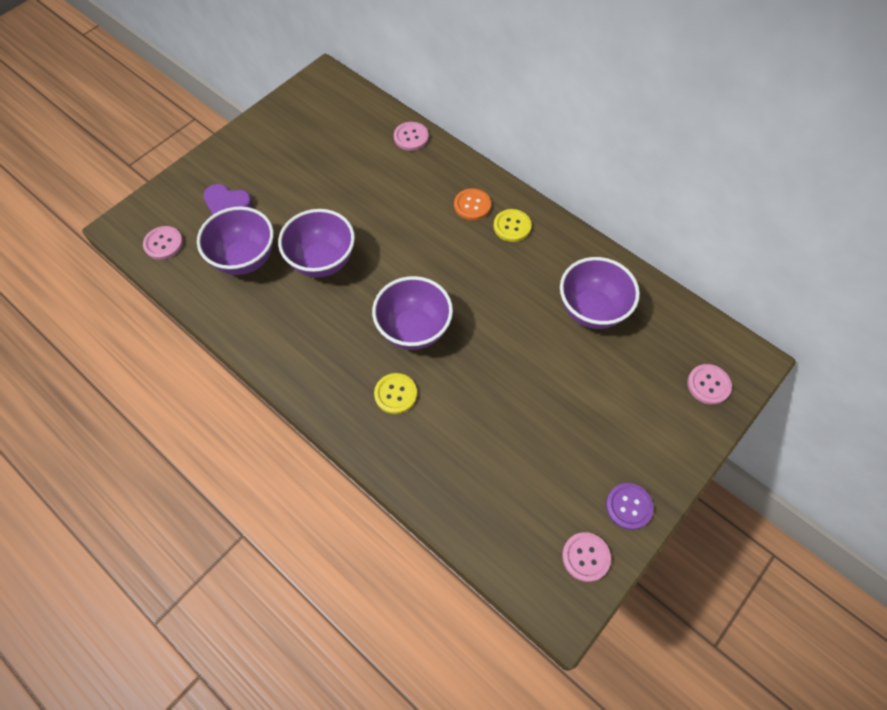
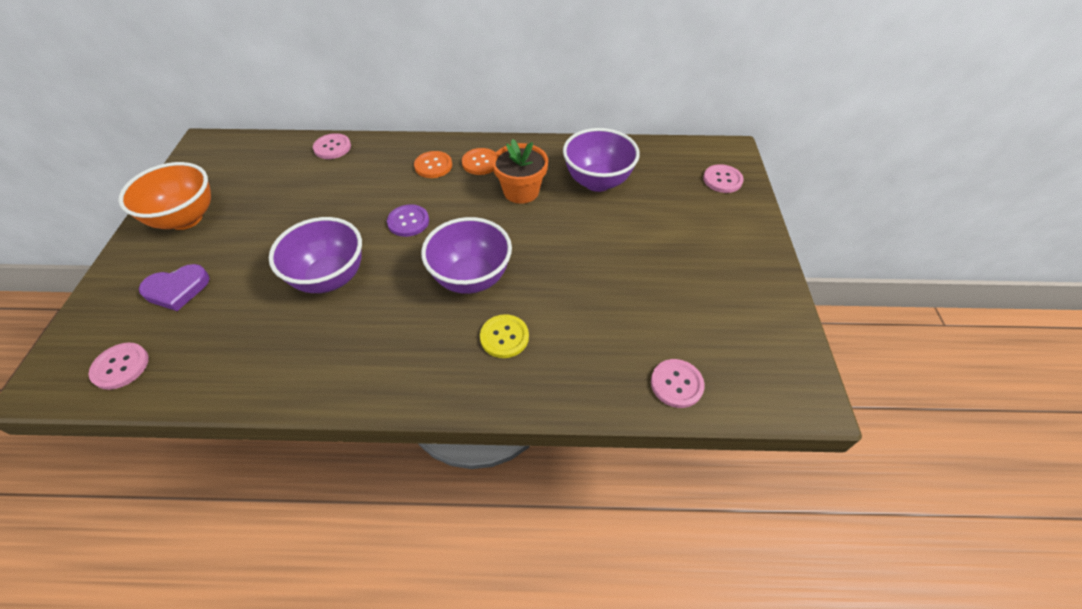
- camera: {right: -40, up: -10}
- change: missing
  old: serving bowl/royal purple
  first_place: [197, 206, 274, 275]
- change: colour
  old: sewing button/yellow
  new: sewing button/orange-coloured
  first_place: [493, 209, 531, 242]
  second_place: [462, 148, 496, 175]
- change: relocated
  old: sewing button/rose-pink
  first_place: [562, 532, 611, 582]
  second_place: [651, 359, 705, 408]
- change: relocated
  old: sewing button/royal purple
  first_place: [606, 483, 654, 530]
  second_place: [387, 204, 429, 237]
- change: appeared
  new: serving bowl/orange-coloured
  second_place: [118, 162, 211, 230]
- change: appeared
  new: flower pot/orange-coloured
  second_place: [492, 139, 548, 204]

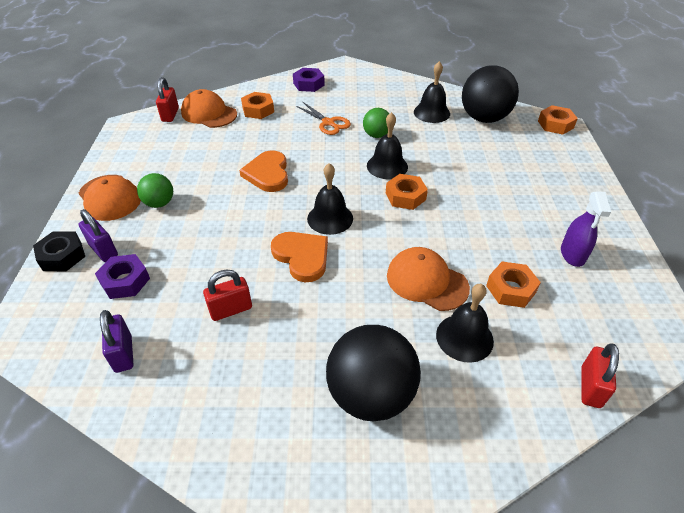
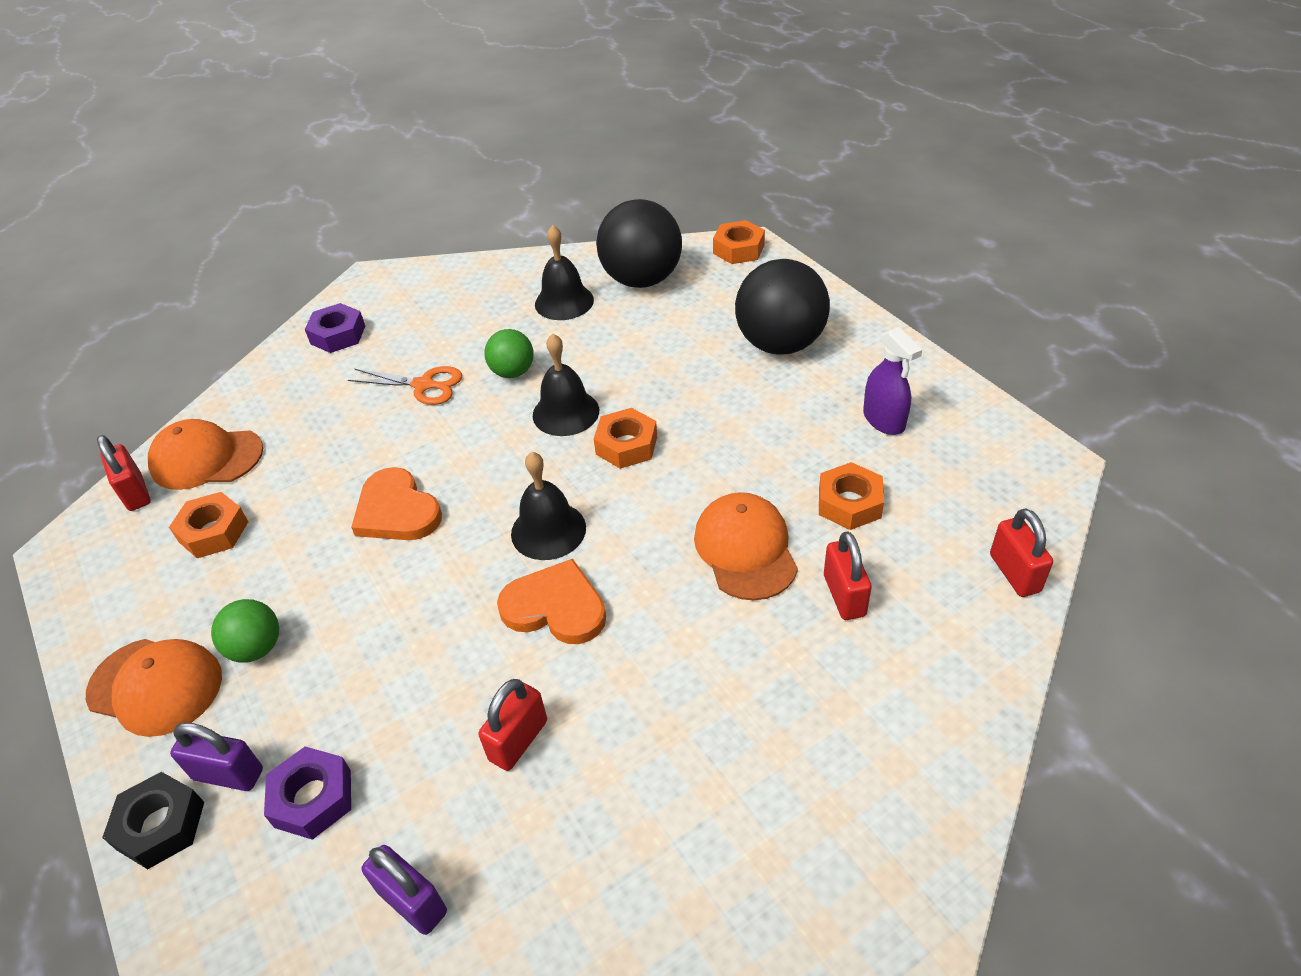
- camera: {right: -30, up: 0}
- change: relocated
  old: nut/orange-coloured
  first_place: [241, 92, 274, 119]
  second_place: [169, 492, 248, 558]
- change: relocated
  old: ball/jet-black
  first_place: [326, 325, 421, 421]
  second_place: [735, 259, 830, 354]
- change: spun
  old: cap/orange-coloured
  first_place: [387, 247, 470, 311]
  second_place: [694, 492, 798, 600]
  degrees: 75
- change: exchanged
  old: bell/jet-black
  new: small lock/red
  first_place: [436, 284, 494, 363]
  second_place: [824, 531, 872, 620]

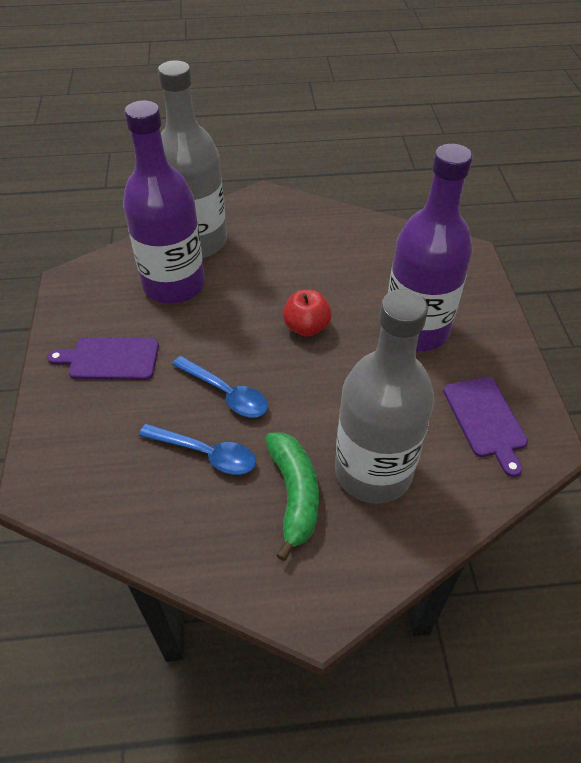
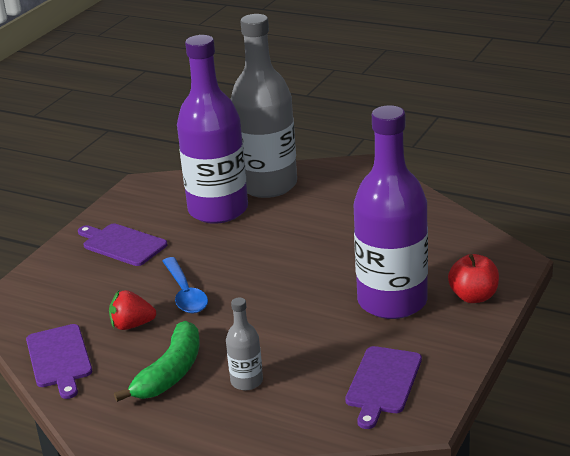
- camera: {right: 35, up: -20}
- change: exchanged
  old: tablespoon/cobalt
  new: toy strawberry/red
  first_place: [139, 424, 256, 475]
  second_place: [109, 290, 156, 330]
- change: relocated
  old: apple fruit/red
  first_place: [283, 290, 332, 337]
  second_place: [448, 254, 499, 303]
- change: size
  old: drink bottle/grey
  first_place: [335, 289, 434, 504]
  second_place: [226, 297, 263, 391]
  factor: 0.43
- change: appeared
  new: bread board/royal purple
  second_place: [26, 324, 92, 399]

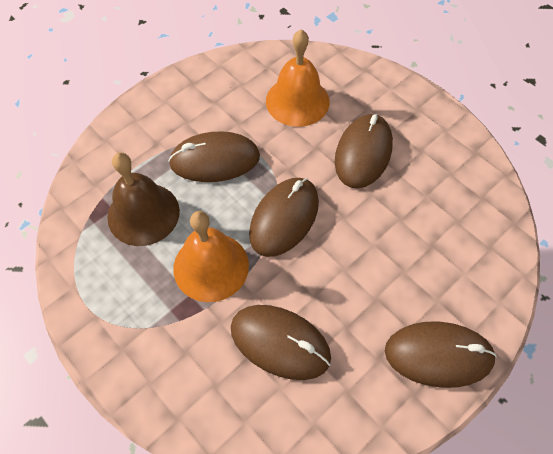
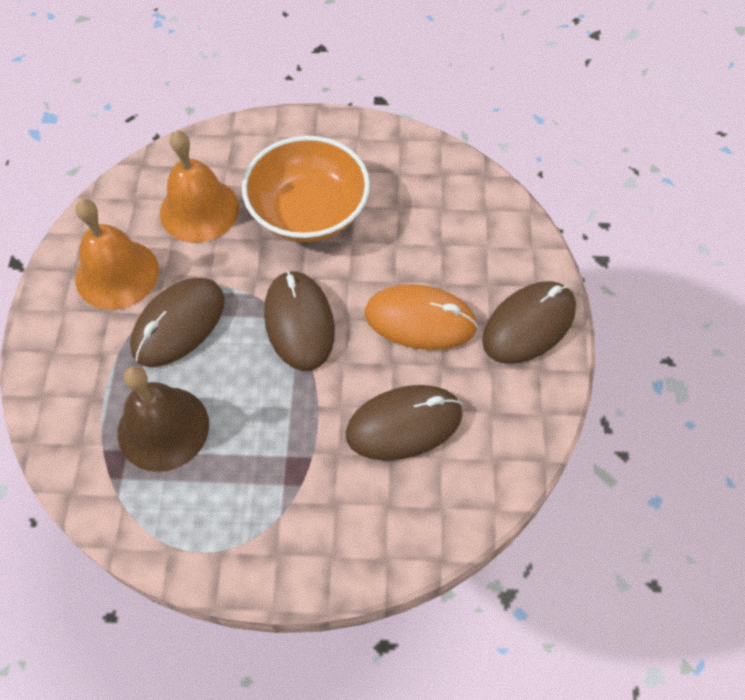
- camera: {right: -45, up: 0}
- change: relocated
  old: bell/orange-coloured
  first_place: [173, 211, 249, 302]
  second_place: [76, 199, 159, 310]
- change: exchanged
  old: PC mouse/russet
  new: serving bowl/orange-coloured
  first_place: [335, 114, 393, 188]
  second_place: [242, 136, 370, 242]
- change: appeared
  new: PC mouse/orange-coloured
  second_place: [365, 284, 478, 350]

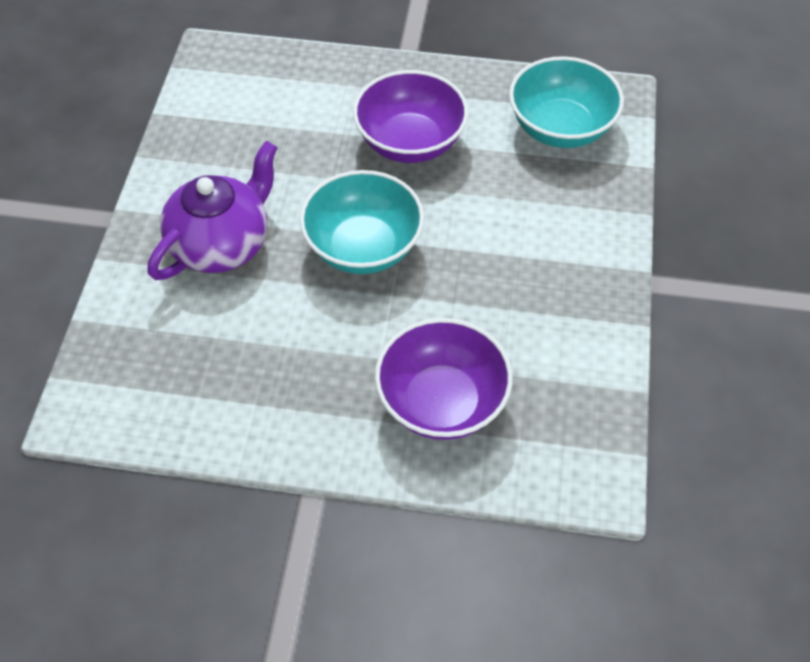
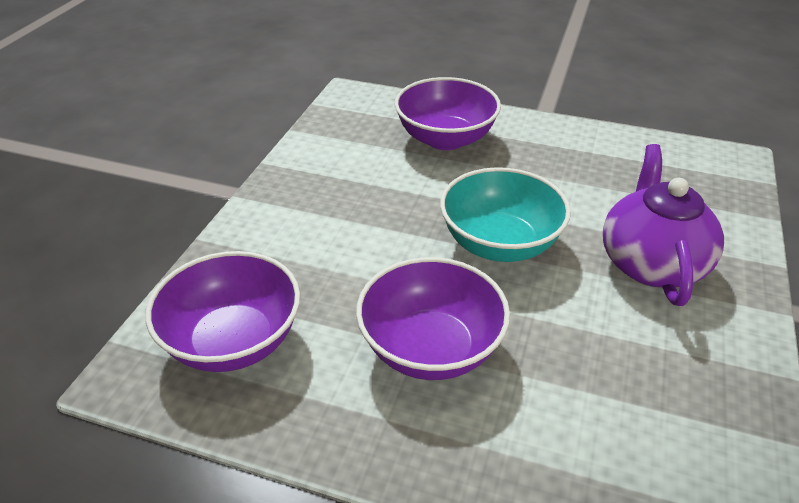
- camera: {right: -170, up: -15}
- change: spun
  old: teapot/royal purple
  first_place: [147, 141, 278, 280]
  second_place: [603, 144, 724, 306]
  degrees: 135
- change: colour
  old: serving bowl/teal
  new: serving bowl/royal purple
  first_place: [509, 56, 624, 148]
  second_place: [145, 251, 300, 372]

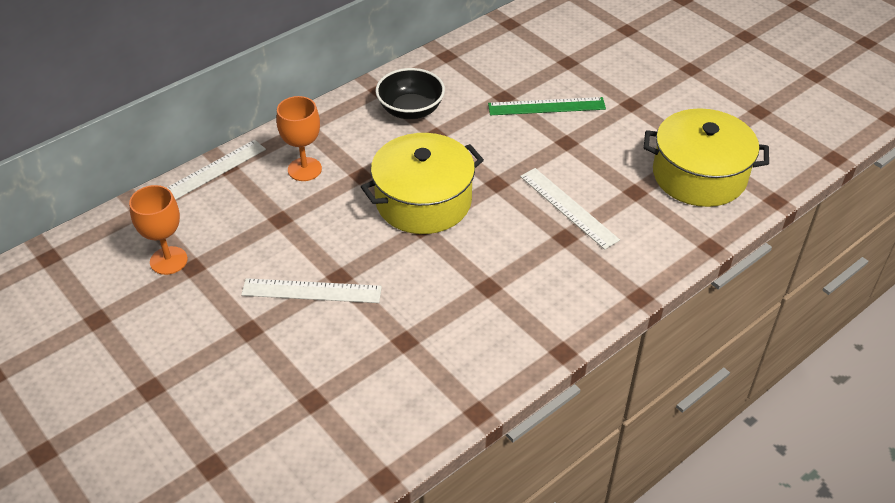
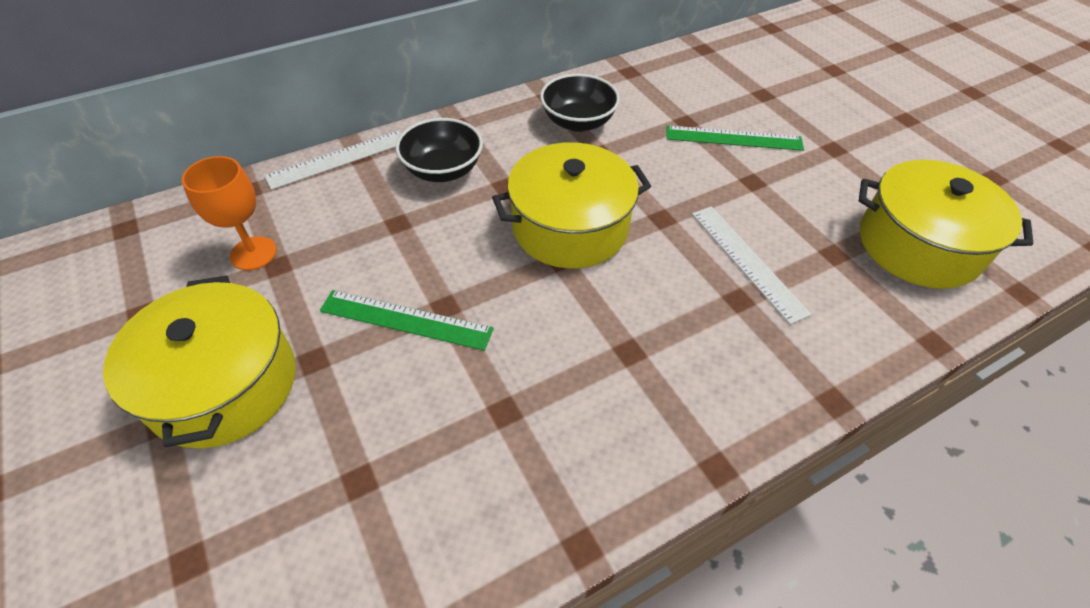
- camera: {right: 10, up: 5}
- change: colour
  old: straightedge/white
  new: straightedge/green
  first_place: [241, 278, 382, 303]
  second_place: [320, 290, 494, 351]
- change: exchanged
  old: wine glass/orange-coloured
  new: serving bowl/jet-black
  first_place: [277, 96, 322, 181]
  second_place: [395, 118, 483, 182]
- change: appeared
  new: stockpot/yellow
  second_place: [103, 275, 296, 448]

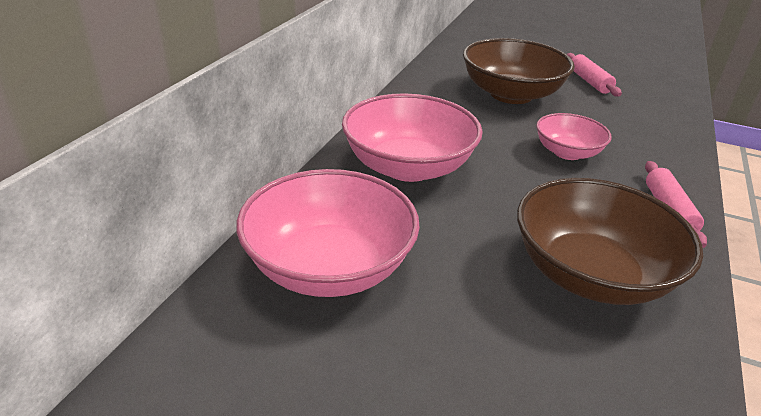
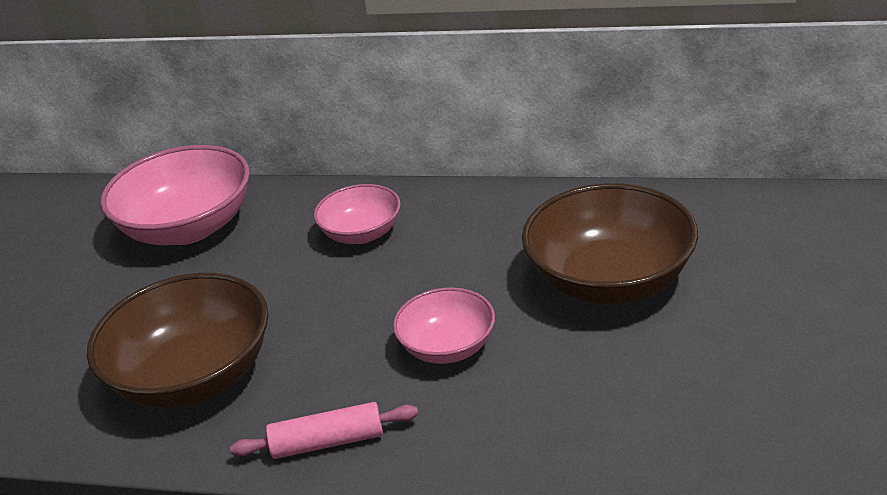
- camera: {right: 85, up: 0}
- change: size
  old: serving bowl/rose-pink
  first_place: [342, 93, 483, 182]
  second_place: [314, 184, 401, 244]
  factor: 0.57
- change: missing
  old: rolling pin/rose-pink
  first_place: [567, 53, 622, 96]

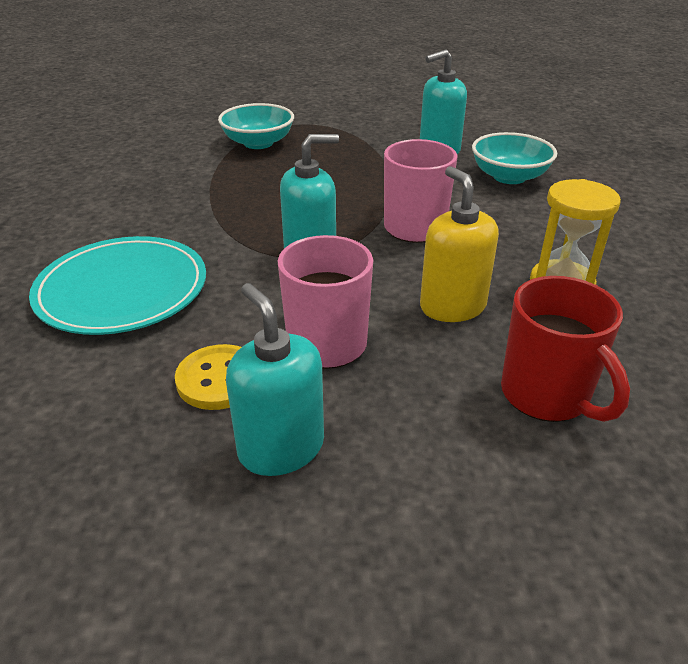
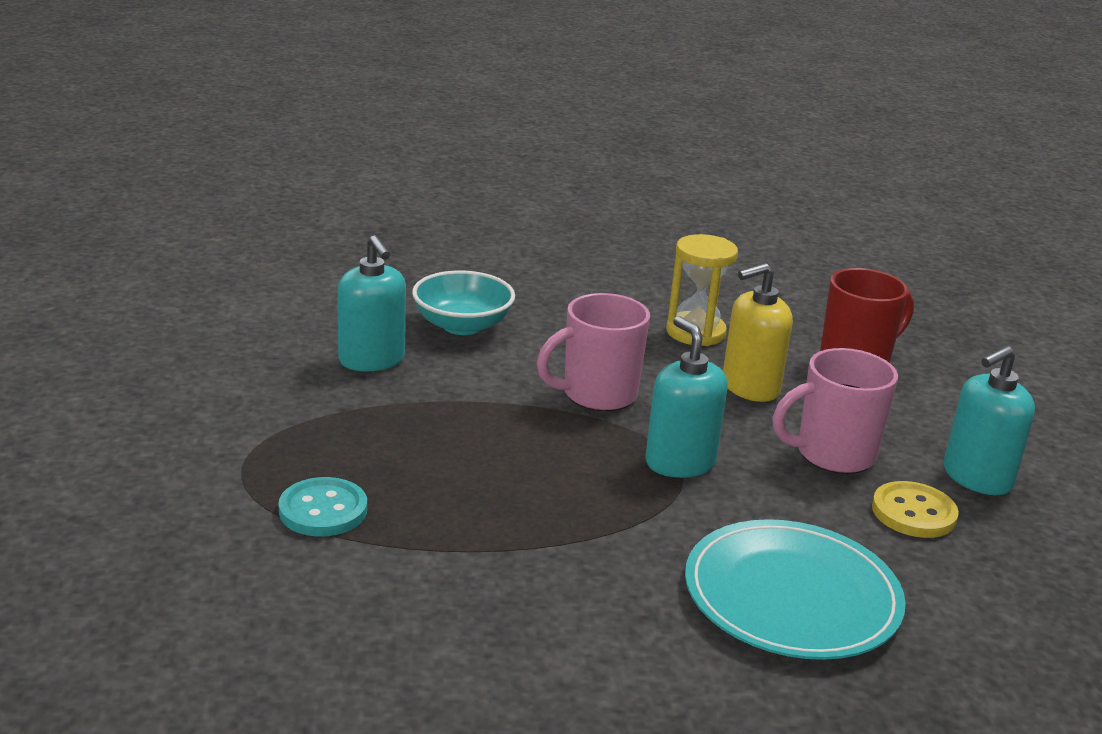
- camera: {right: -95, up: -10}
- change: exchanged
  old: serving bowl/teal
  new: sewing button/teal
  first_place: [218, 103, 294, 149]
  second_place: [278, 477, 367, 537]

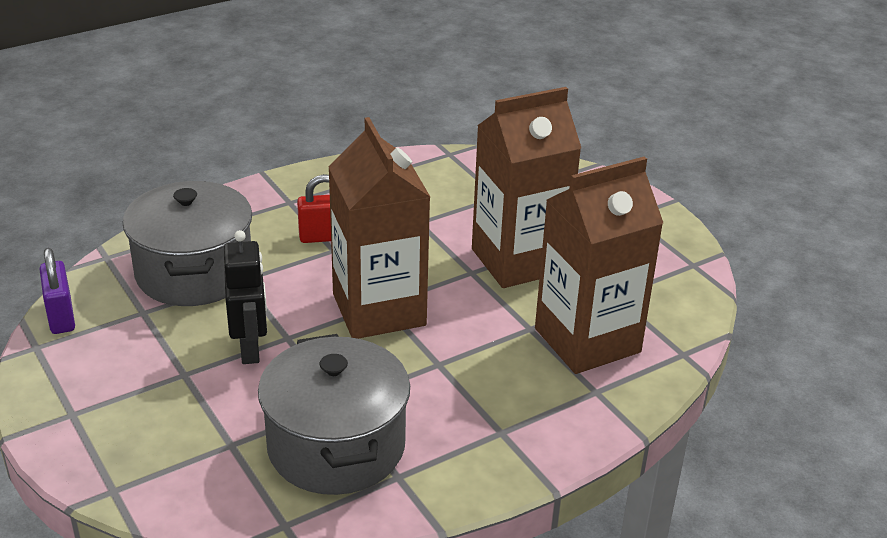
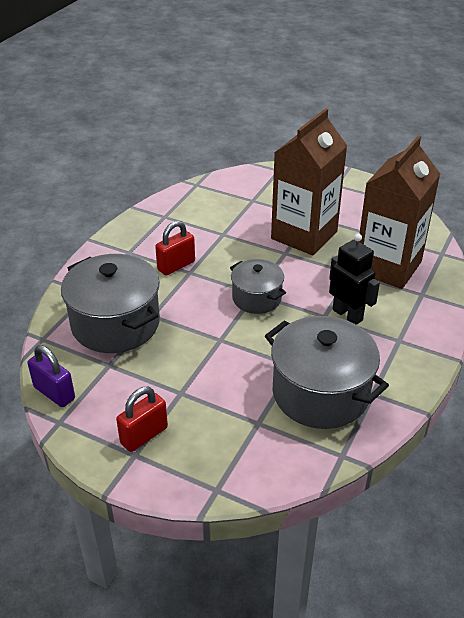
- camera: {right: -30, up: 5}
- change: relocated
  old: robot/jet-black
  first_place: [224, 230, 267, 364]
  second_place: [329, 234, 380, 325]
- change: exchanged
  old: milk carton/russet
  new: stockpot/grey
  first_place: [328, 117, 430, 339]
  second_place: [230, 259, 286, 314]
- change: appeared
  new: small lock/red
  second_place: [116, 387, 168, 452]

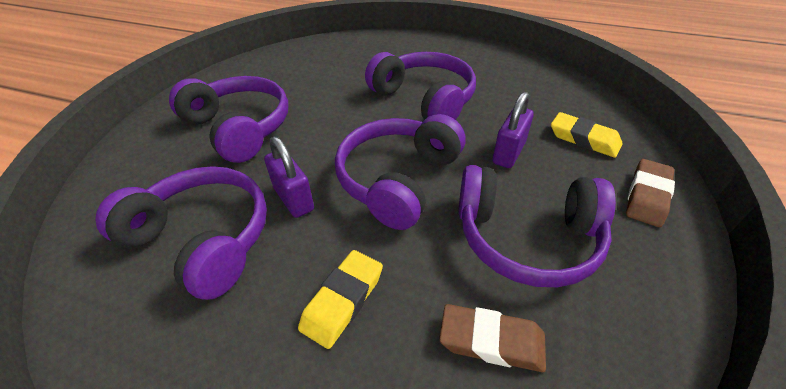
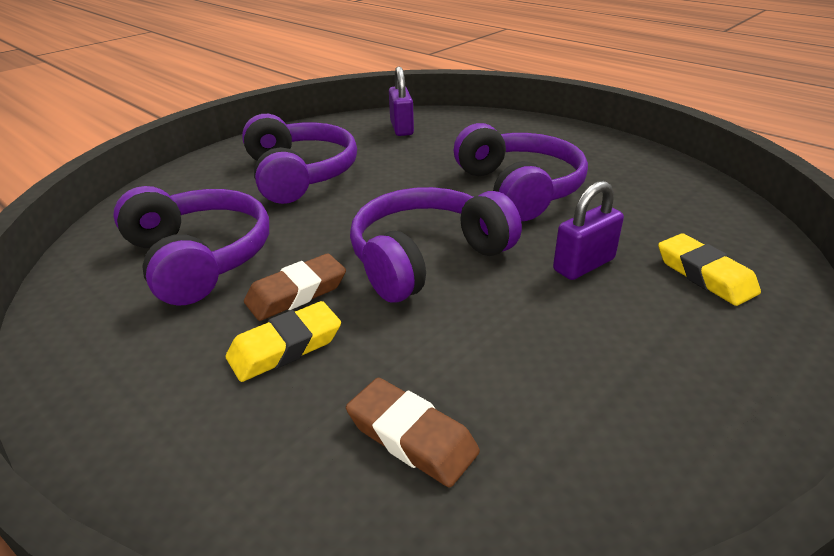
- camera: {right: 25, up: -10}
- change: relocated
  old: small lock/royal purple
  first_place: [264, 136, 314, 218]
  second_place: [389, 66, 414, 136]
- change: missing
  old: headset/royal purple
  first_place: [458, 165, 616, 287]
- change: relocated
  old: gum eraser/russet
  first_place: [626, 159, 675, 227]
  second_place: [244, 254, 346, 321]

